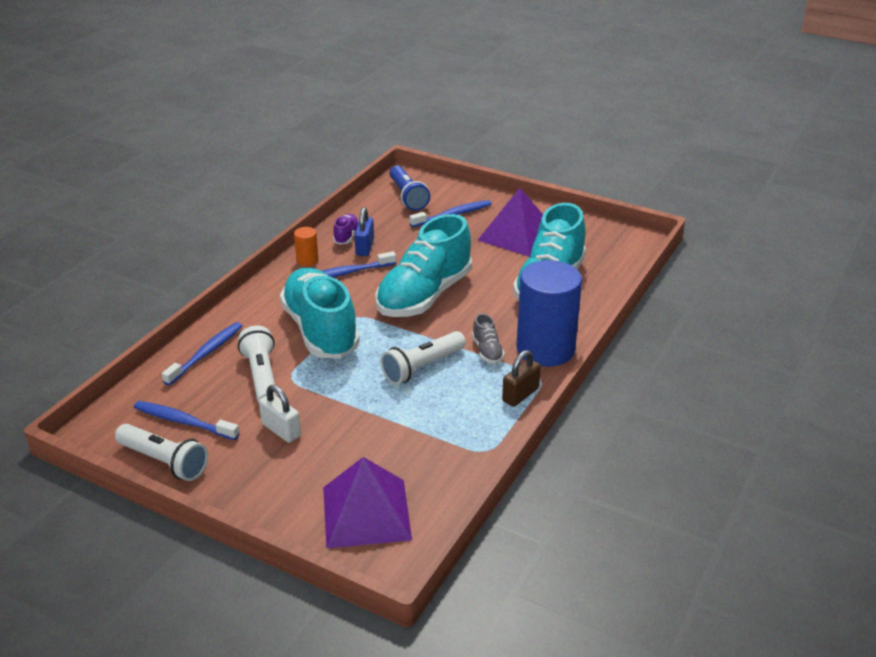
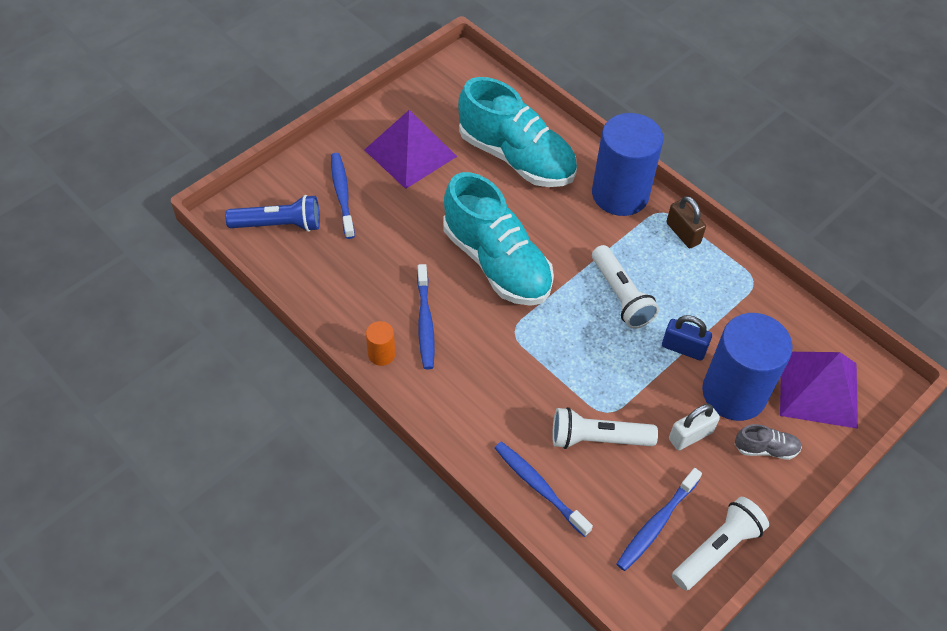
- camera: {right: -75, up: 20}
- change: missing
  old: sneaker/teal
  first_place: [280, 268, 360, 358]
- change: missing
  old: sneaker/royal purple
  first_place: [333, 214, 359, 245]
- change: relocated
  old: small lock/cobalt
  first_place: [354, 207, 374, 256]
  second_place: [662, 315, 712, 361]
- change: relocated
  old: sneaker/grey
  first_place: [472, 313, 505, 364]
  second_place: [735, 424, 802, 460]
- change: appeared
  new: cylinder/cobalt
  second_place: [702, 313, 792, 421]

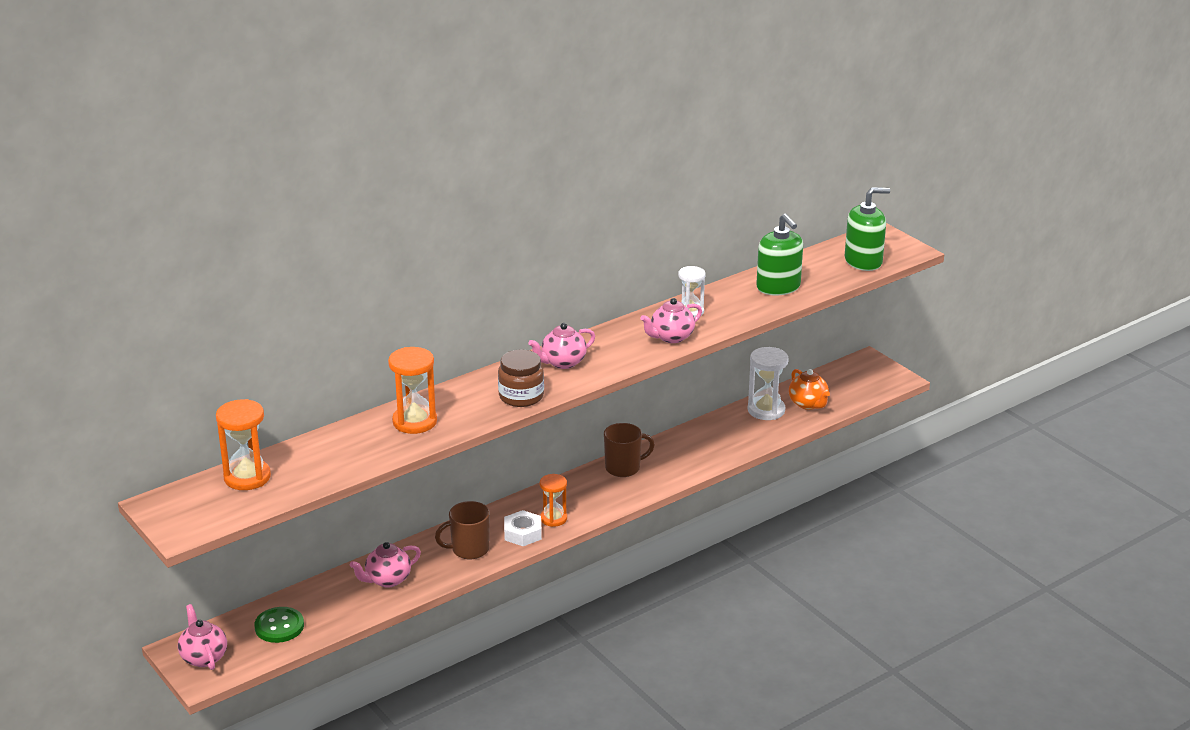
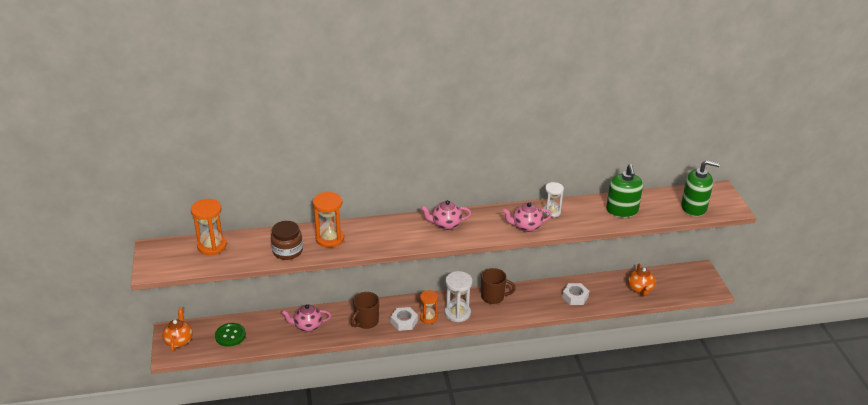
- camera: {right: 25, up: 5}
- change: colour
  old: teapot/rose-pink
  new: teapot/orange-coloured
  first_place: [178, 604, 227, 670]
  second_place: [162, 308, 193, 352]
- change: spun
  old: tea mug/russet
  first_place: [435, 501, 490, 559]
  second_place: [351, 292, 379, 329]
  degrees: -60
- change: relocated
  old: preserve jar/russet
  first_place: [498, 349, 544, 407]
  second_place: [271, 221, 303, 260]
- change: relocated
  old: sandglass/white
  first_place: [748, 347, 789, 420]
  second_place: [445, 271, 473, 322]
- change: appeared
  new: nut/white
  second_place: [562, 283, 589, 305]

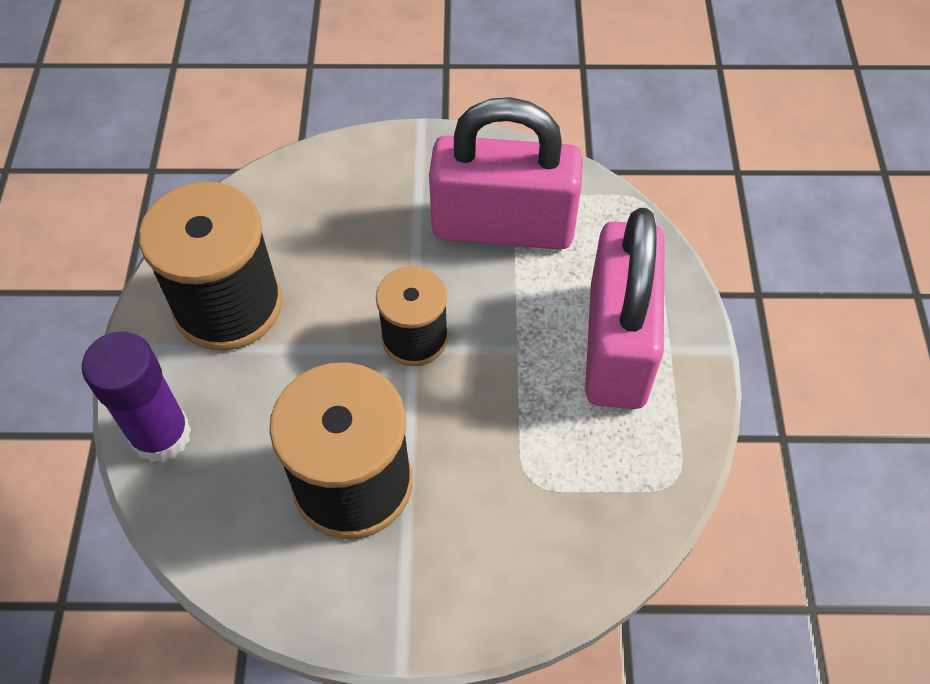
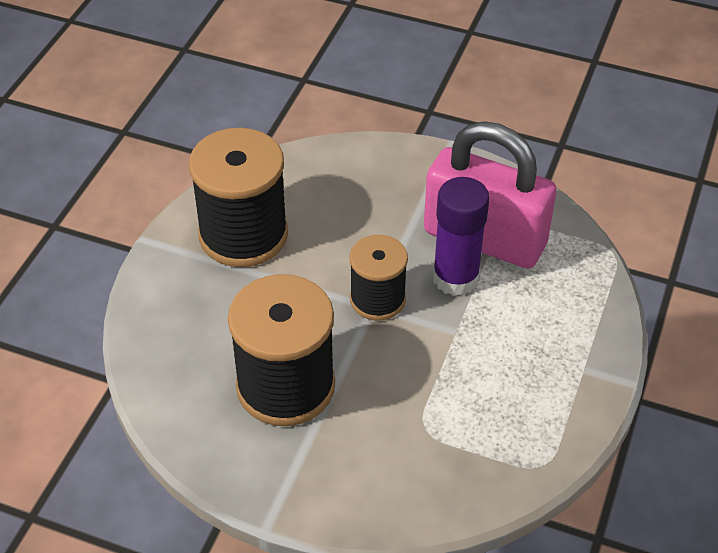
- camera: {right: 20, up: -10}
- change: relocated
  old: glue/royal purple
  first_place: [82, 331, 191, 463]
  second_place: [433, 177, 490, 296]
- change: missing
  old: small lock/rose-pink
  first_place: [585, 208, 665, 409]

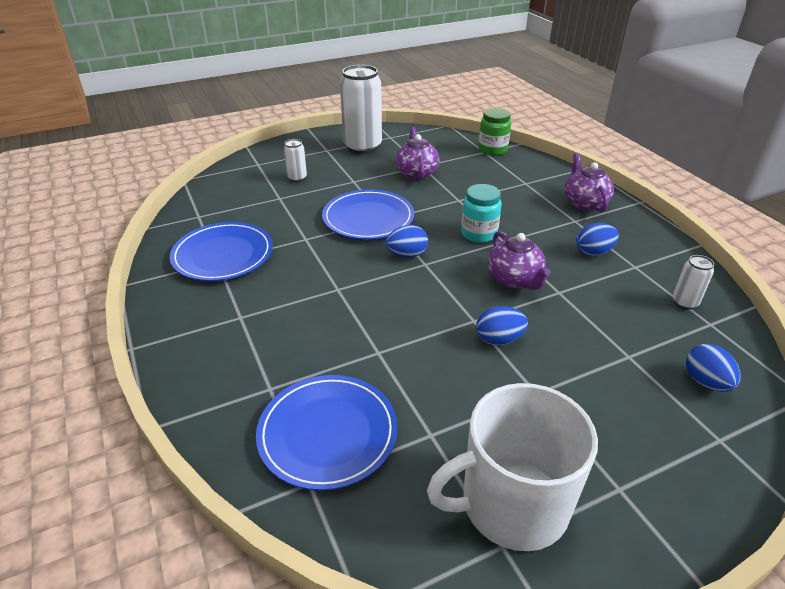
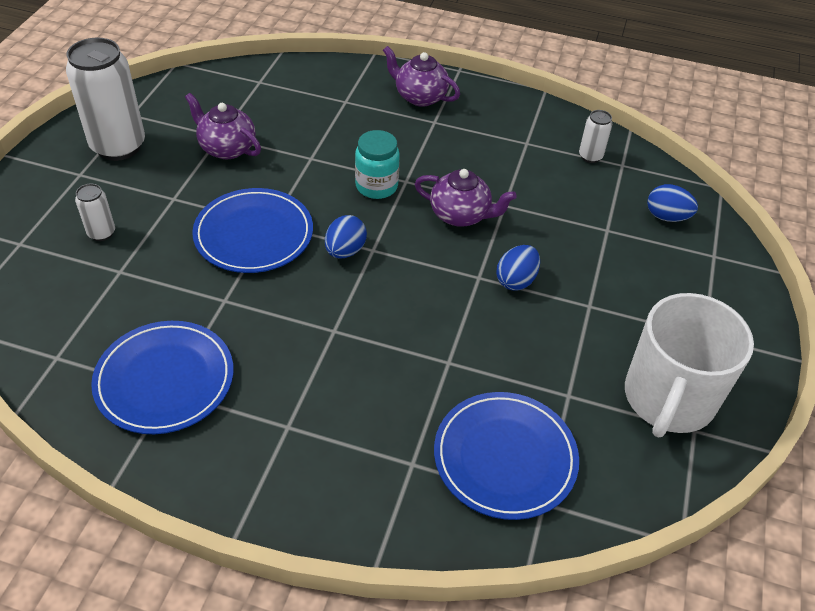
- camera: {right: -50, up: 10}
- change: missing
  old: preserve jar/green
  first_place: [478, 108, 511, 156]
- change: missing
  old: toy egg/cobalt
  first_place: [576, 223, 619, 256]

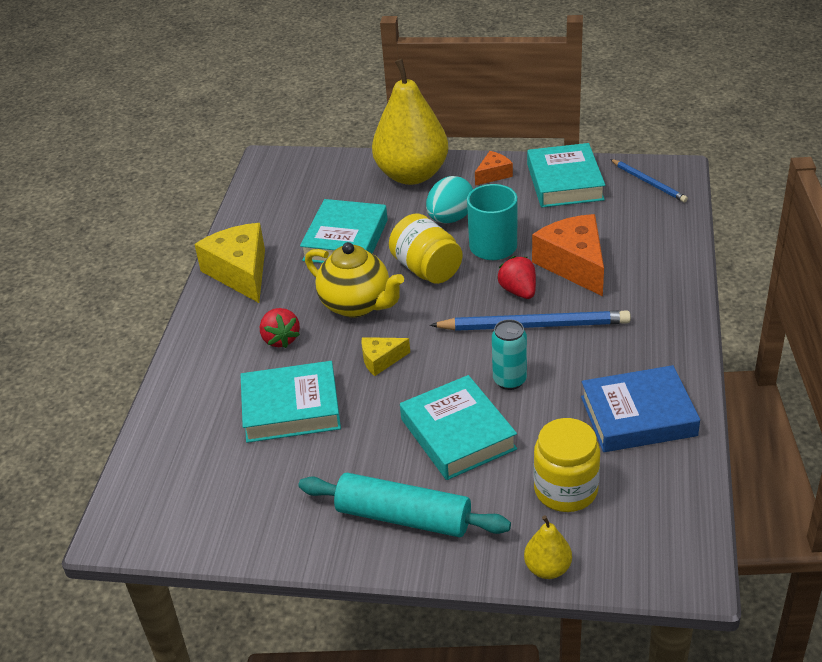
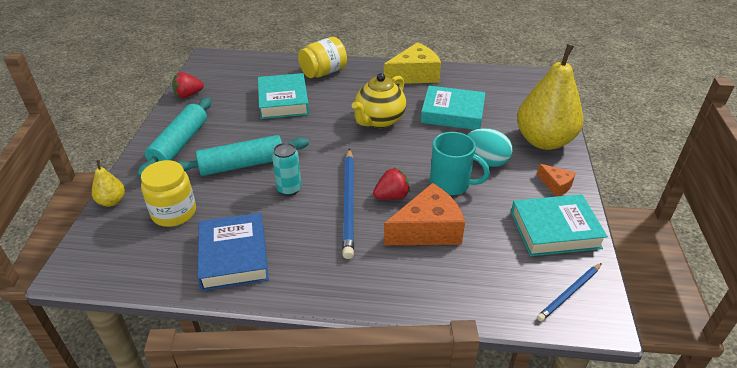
- camera: {right: 85, up: 0}
- change: relocated
  old: toy strawberry/red
  first_place: [260, 308, 300, 348]
  second_place: [172, 72, 204, 98]
- change: missing
  old: piece of cheese/yellow
  first_place: [361, 337, 410, 376]
- change: relocated
  old: preserve jar/yellow
  first_place: [389, 214, 462, 284]
  second_place: [298, 37, 347, 78]
- change: exchanged
  old: hardcover/teal
  new: rolling pin/teal
  first_place: [400, 375, 517, 480]
  second_place: [178, 135, 309, 176]

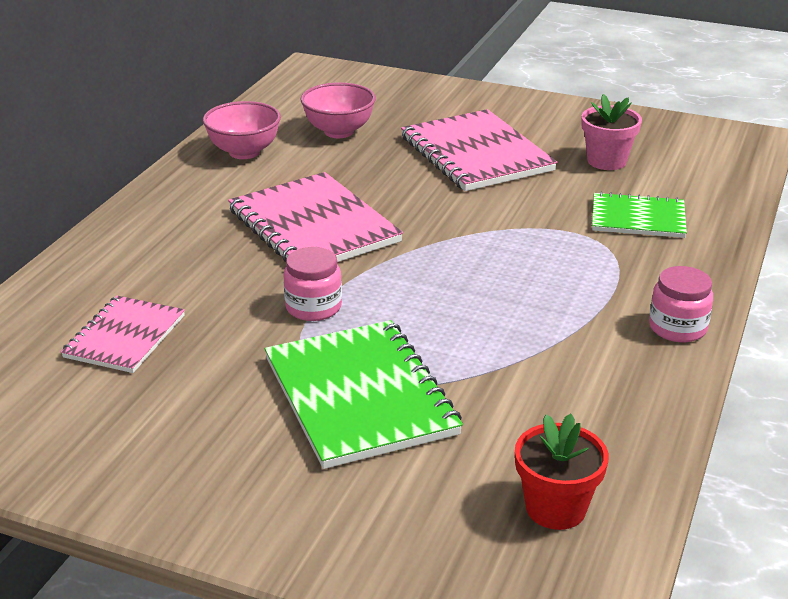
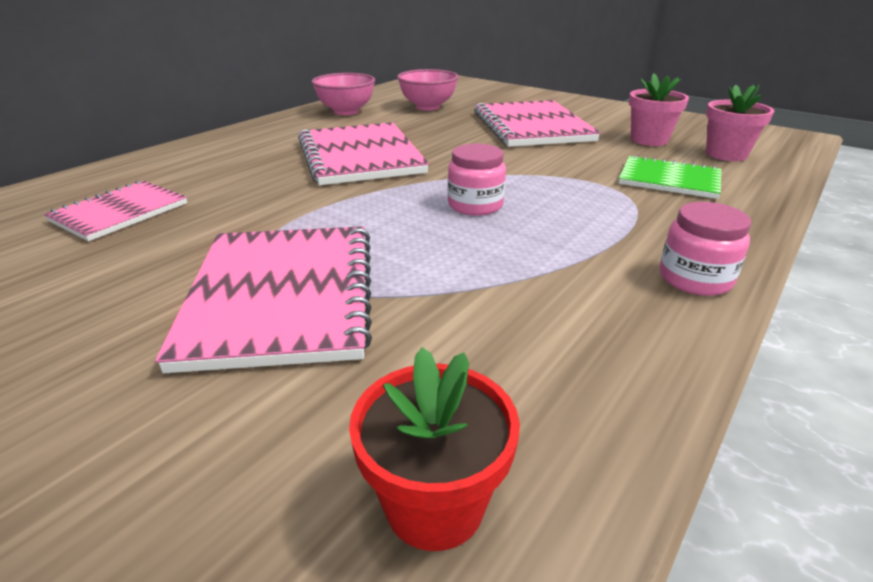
- camera: {right: 15, up: 0}
- change: colour
  old: notepad/green
  new: notepad/rose-pink
  first_place: [265, 320, 463, 469]
  second_place: [155, 226, 372, 373]
- change: relocated
  old: preserve jar/rose-pink
  first_place: [283, 247, 342, 321]
  second_place: [448, 144, 506, 216]
- change: appeared
  new: flower pot/rose-pink
  second_place: [706, 85, 774, 161]

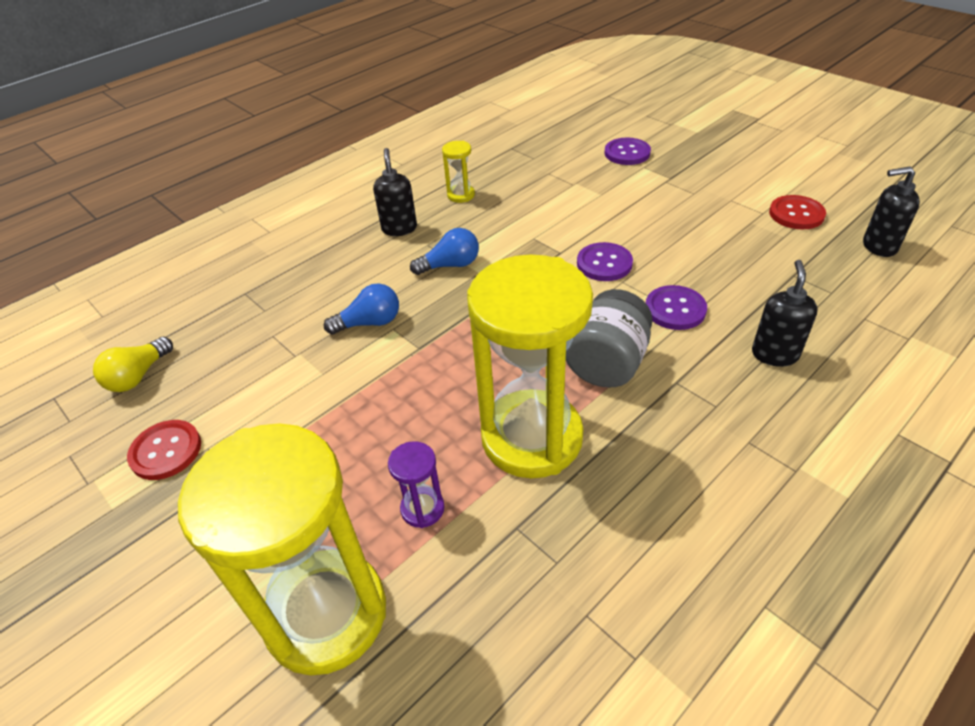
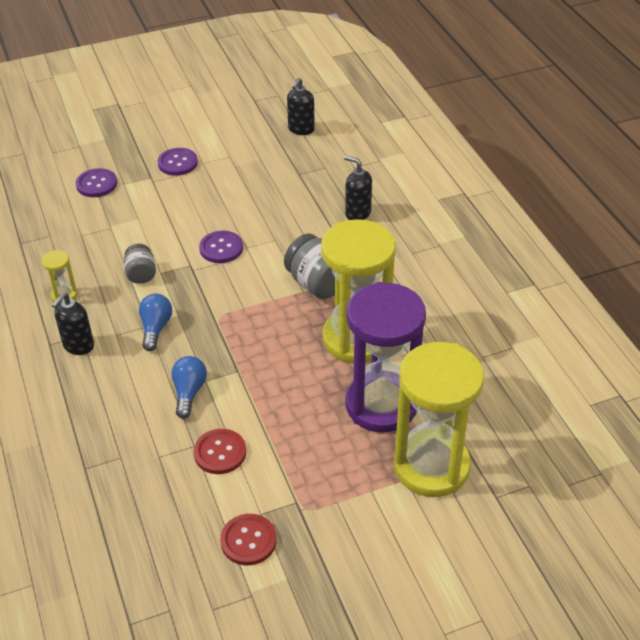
- camera: {right: -70, up: 0}
- change: missing
  old: light bulb/yellow
  first_place: [93, 337, 173, 392]
- change: spun
  old: soap dispenser/jet-black
  first_place: [373, 148, 417, 236]
  second_place: [52, 293, 94, 355]
  degrees: -75
- change: size
  old: sandglass/royal purple
  first_place: [388, 441, 444, 528]
  second_place: [346, 282, 426, 433]
  factor: 2.48
- change: relocated
  old: sewing button/royal purple
  first_place: [646, 285, 707, 330]
  second_place: [158, 148, 198, 176]
- change: relocated
  old: sewing button/red
  first_place: [769, 195, 826, 229]
  second_place: [194, 429, 246, 474]
- change: appeared
  new: preserve jar/grey
  second_place: [124, 244, 156, 284]

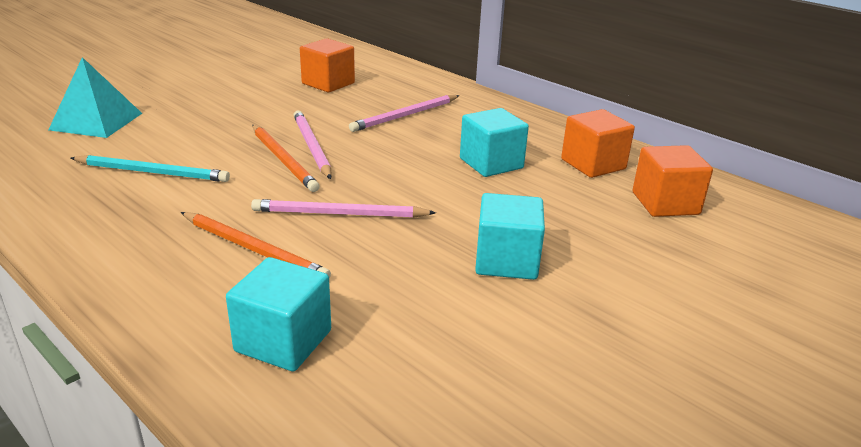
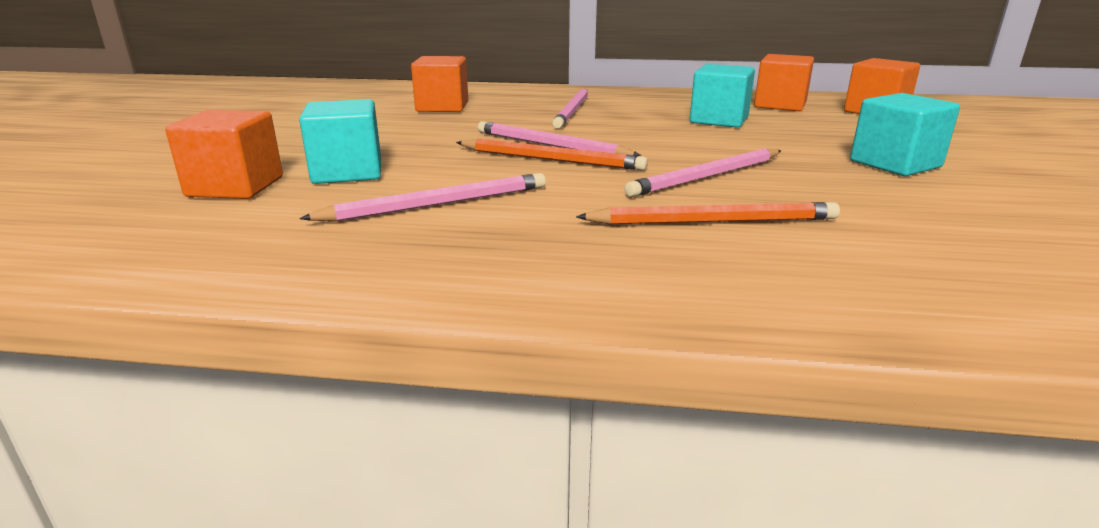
- camera: {right: -35, up: -5}
- change: exchanged
  old: pyramid/teal
  new: block/orange-coloured
  first_place: [48, 57, 142, 138]
  second_place: [165, 110, 283, 199]
- change: colour
  old: pencil/teal
  new: pencil/rose-pink
  first_place: [71, 155, 230, 182]
  second_place: [299, 173, 546, 221]
- change: relocated
  old: block/teal
  first_place: [226, 257, 331, 372]
  second_place: [299, 99, 381, 184]

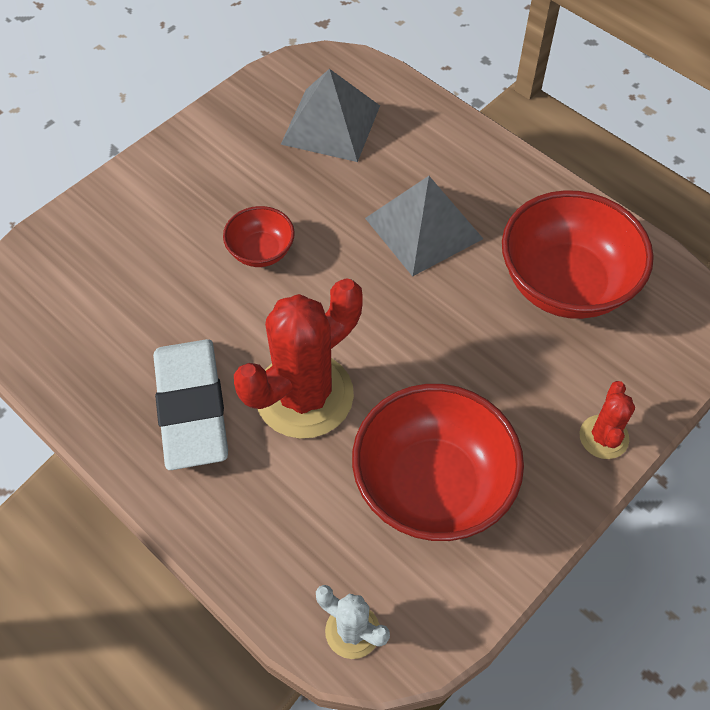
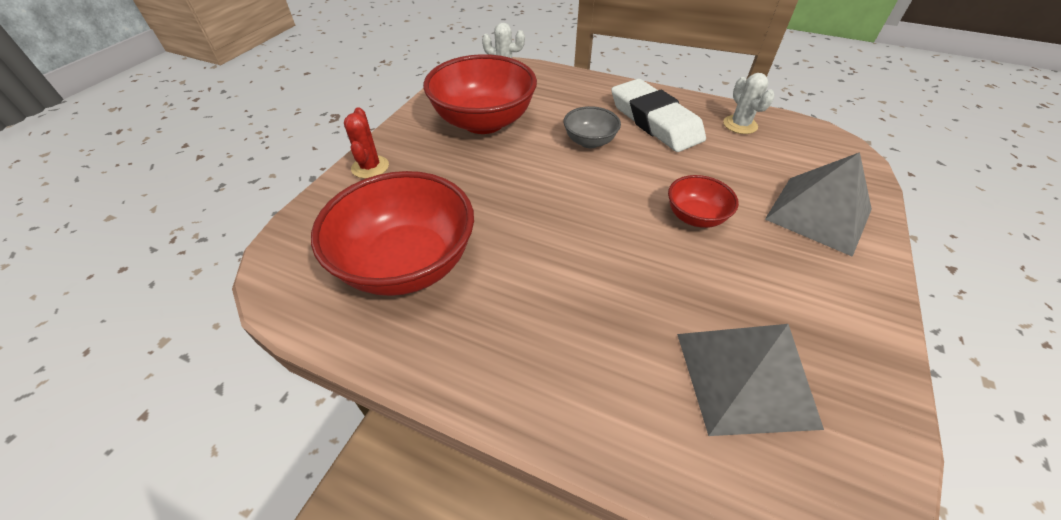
- camera: {right: 160, up: -10}
- change: exchanged
  old: saguaro cactus/red
  new: serving bowl/grey
  first_place: [234, 278, 363, 439]
  second_place: [564, 106, 621, 148]
- change: relocated
  old: pyramid/grey
  first_place: [365, 176, 483, 277]
  second_place: [765, 152, 872, 257]
- change: appeared
  new: saguaro cactus/white
  second_place: [723, 73, 775, 134]

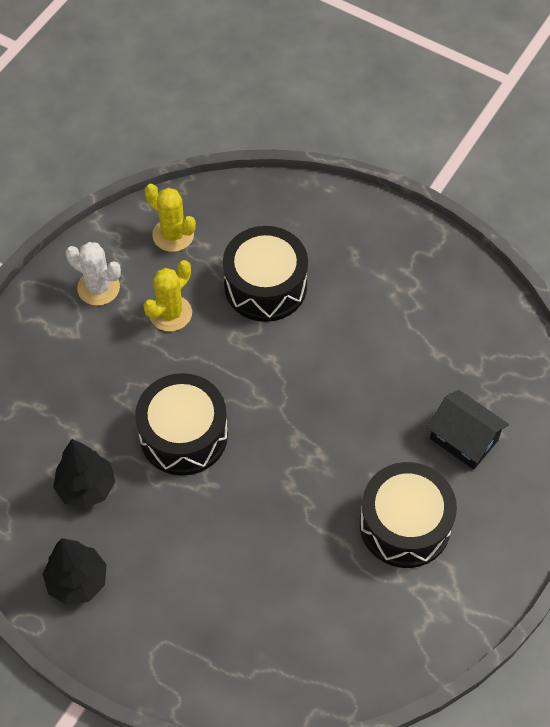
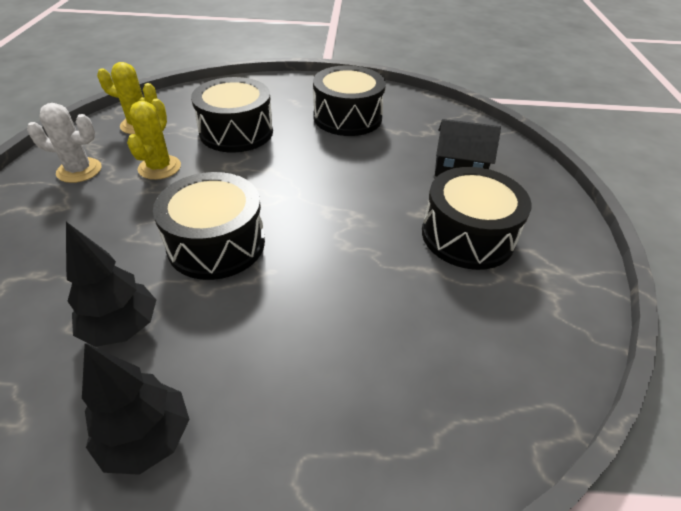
- camera: {right: -30, up: -15}
- change: appeared
  new: toy drum/jet-black
  second_place: [313, 65, 386, 136]

